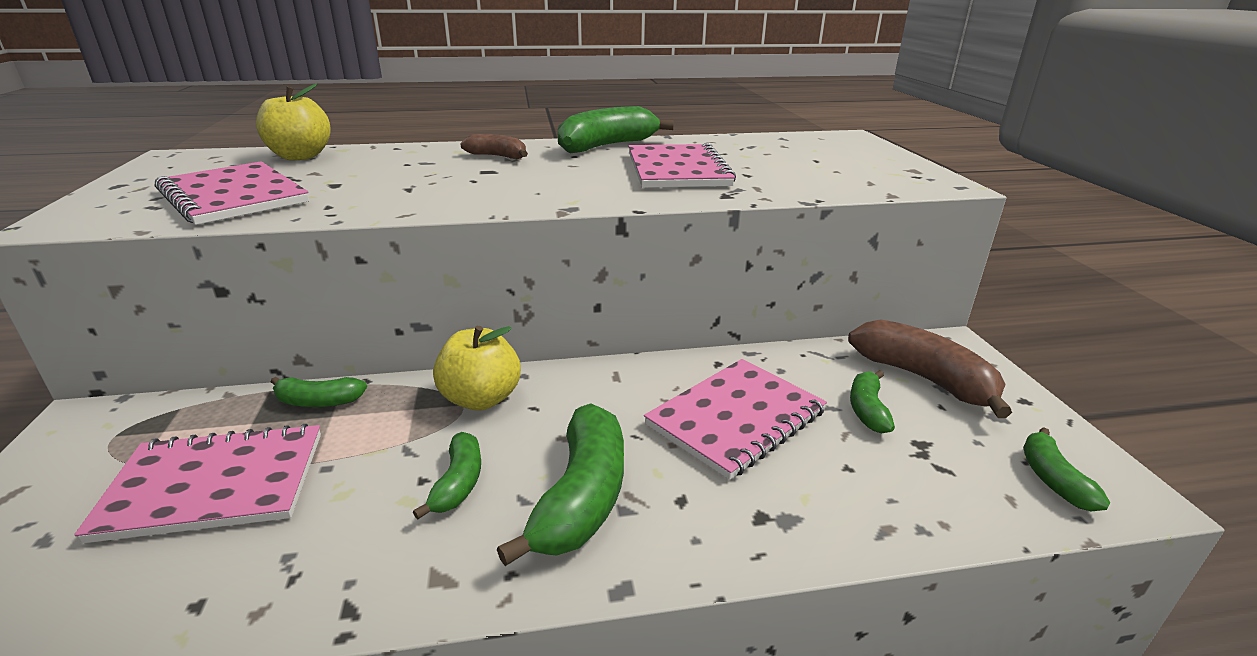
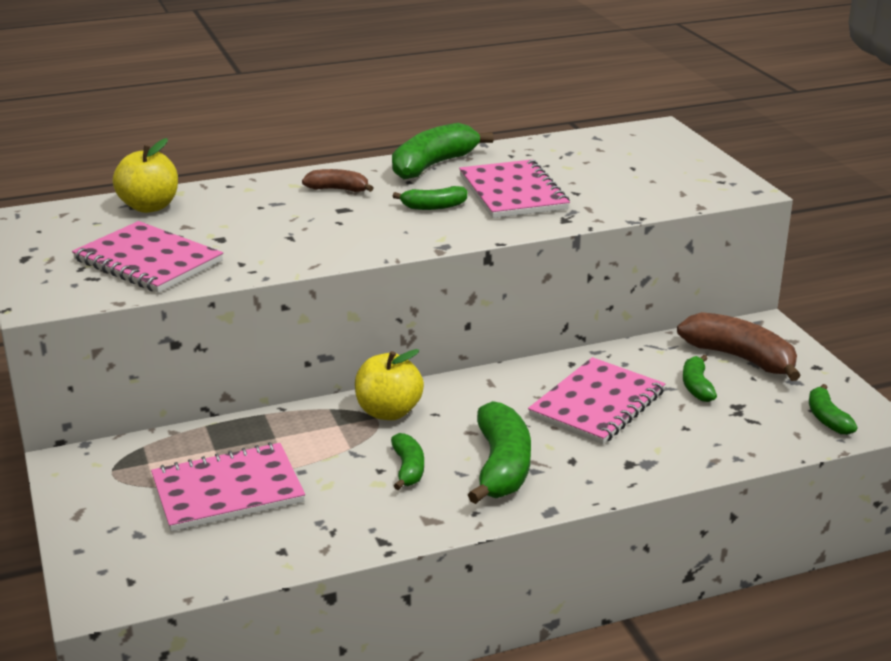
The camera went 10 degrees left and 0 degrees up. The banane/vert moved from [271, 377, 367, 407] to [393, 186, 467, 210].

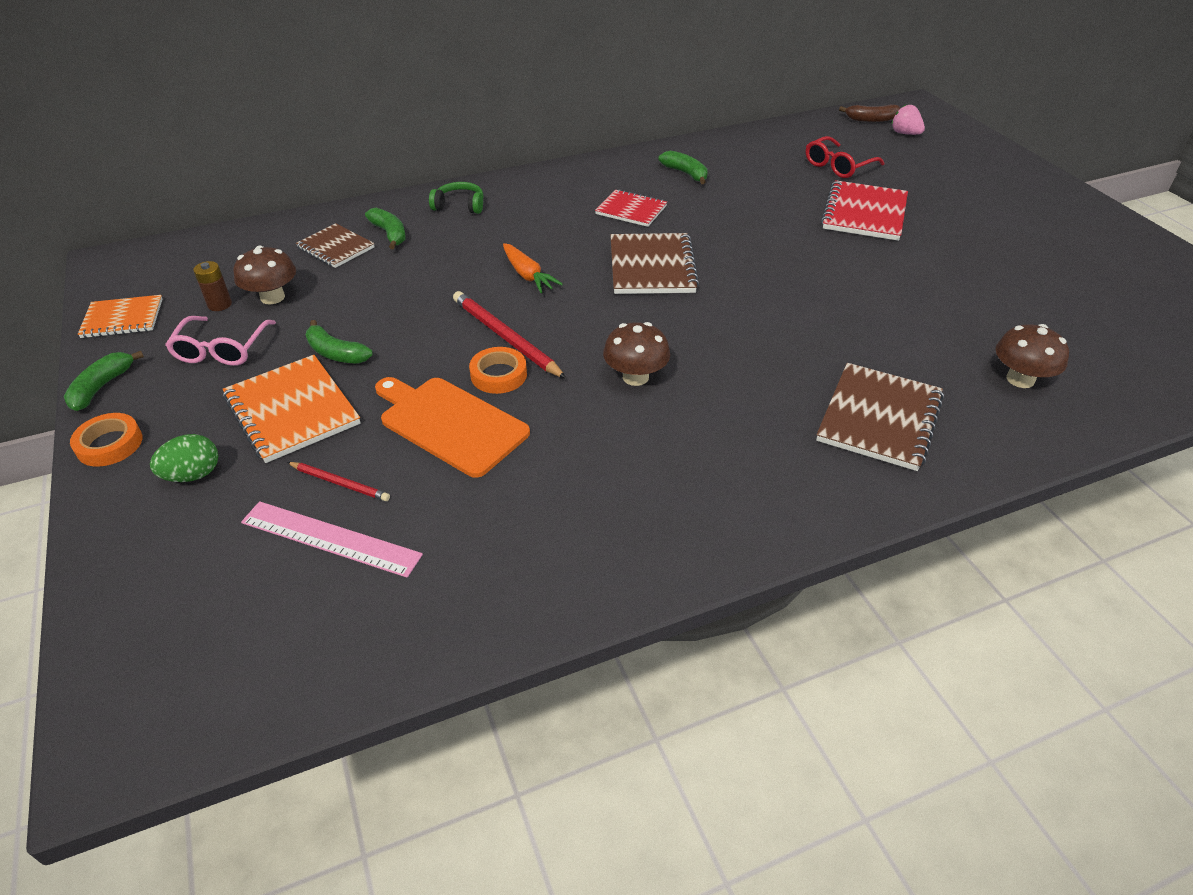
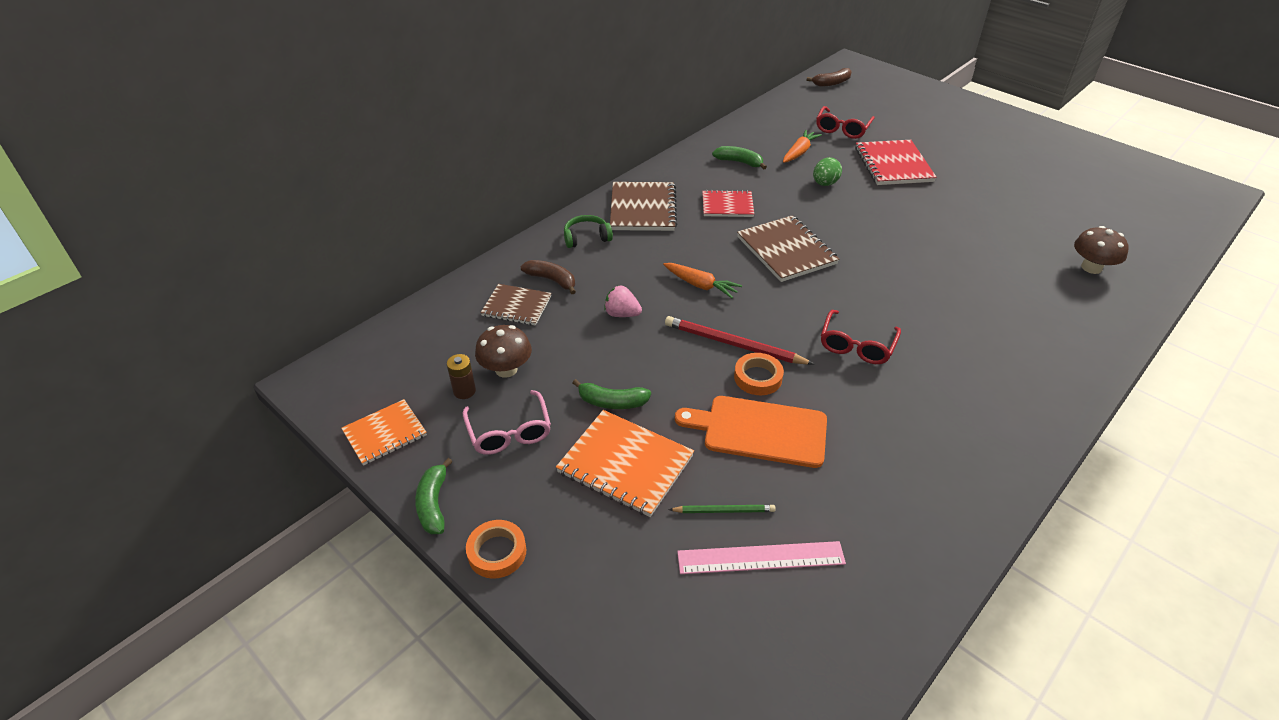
The camera went 25 degrees left and 0 degrees up. The œuf/vert moved from [150, 434, 218, 482] to [813, 157, 842, 186]. The crayon/rouge at [287, 462, 390, 501] became the crayon/vert at [668, 505, 776, 513]. The banane/vert at [365, 208, 406, 249] became the banane/marron at [521, 260, 576, 294]. The champignon/marron at [603, 322, 670, 386] was replaced by the lunettes/rouge at [821, 310, 901, 364]. The carnet/marron moved from [816, 363, 944, 471] to [610, 182, 677, 231]. The fraise/rose moved from [891, 104, 925, 135] to [604, 286, 642, 317]. The carotte/orange at [783, 130, 822, 163] appeared.

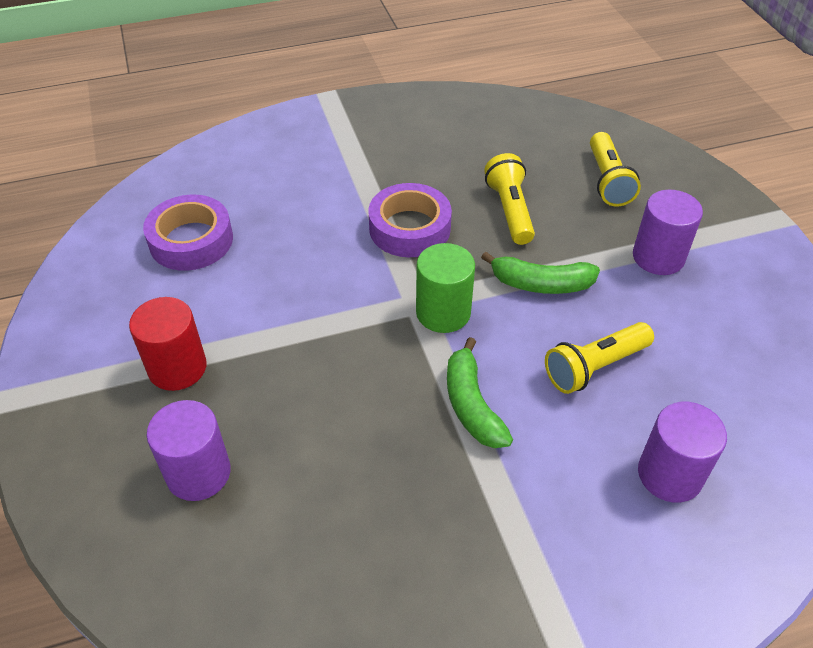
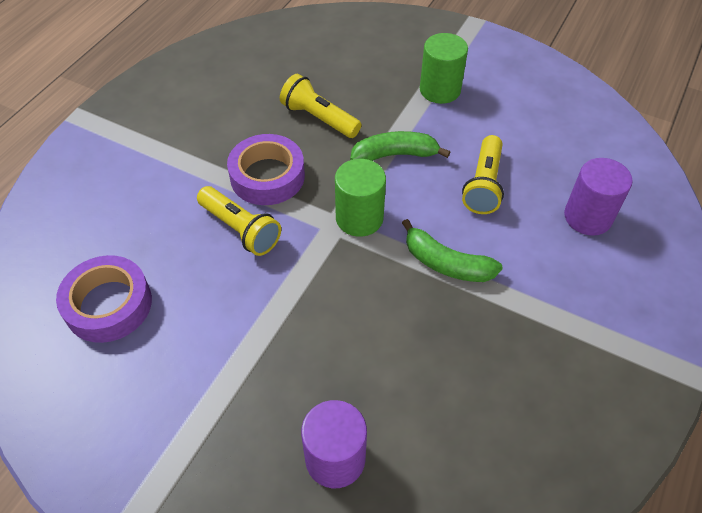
The camera went 45 degrees left and 5 degrees up. The cylindre/rouge at [129, 297, 207, 391] disappeared. The banane/vert at [481, 252, 600, 294] turned 150 degrees counterclockwise. The lampe de poche/jaune moved from [590, 132, 641, 207] to [197, 186, 281, 256]. The cylindre/violet at [633, 190, 703, 275] became the cylindre/vert at [420, 33, 468, 104].

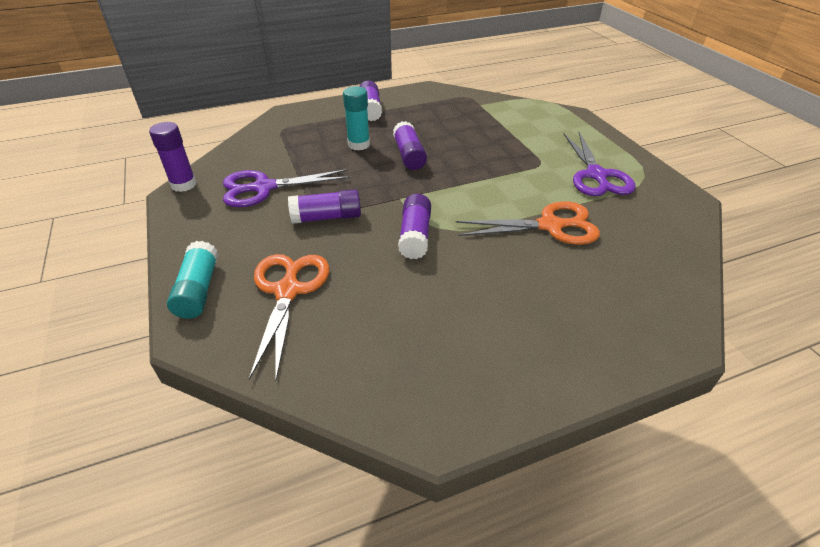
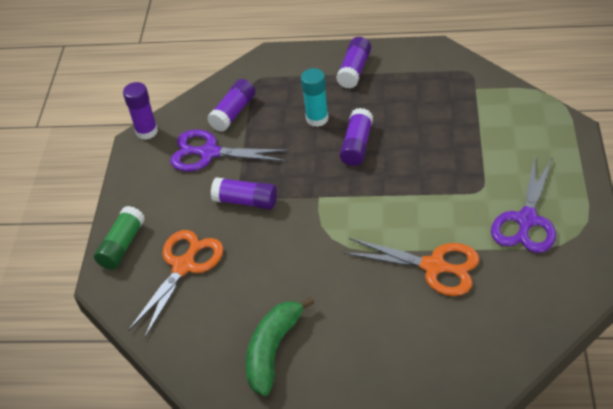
The camera went 30 degrees right and 5 degrees up. The bâton de colle/turquoise at [167, 241, 218, 319] became the bâton de colle/vert at [94, 206, 145, 270]. The bâton de colle/violet moved from [398, 194, 431, 259] to [207, 79, 255, 132]. The banane/vert at [246, 296, 314, 396] appeared.

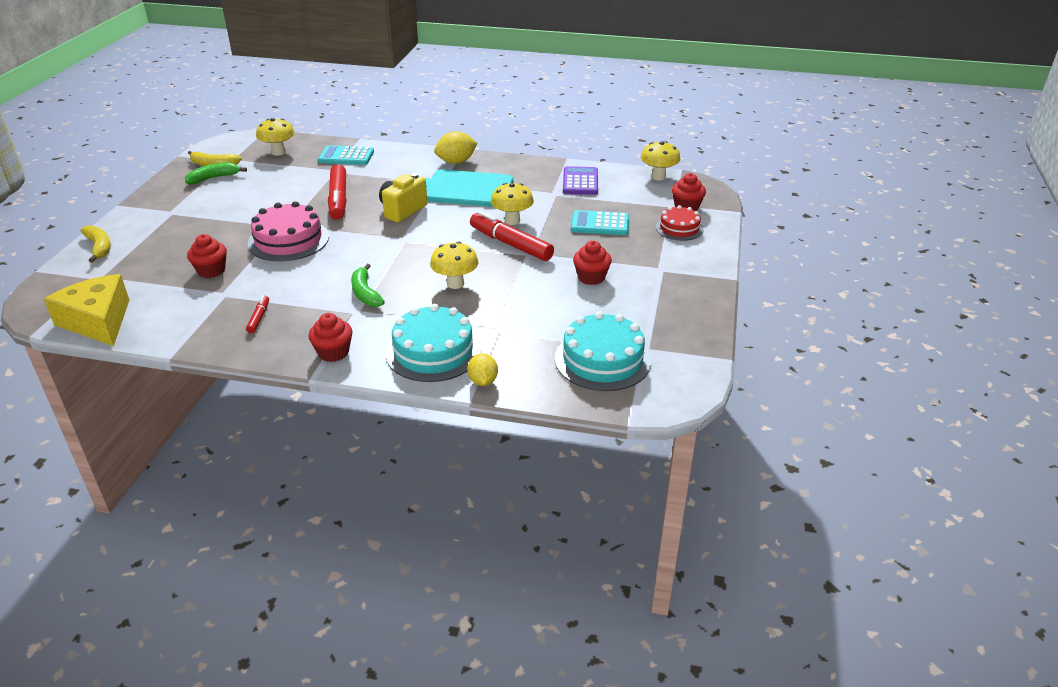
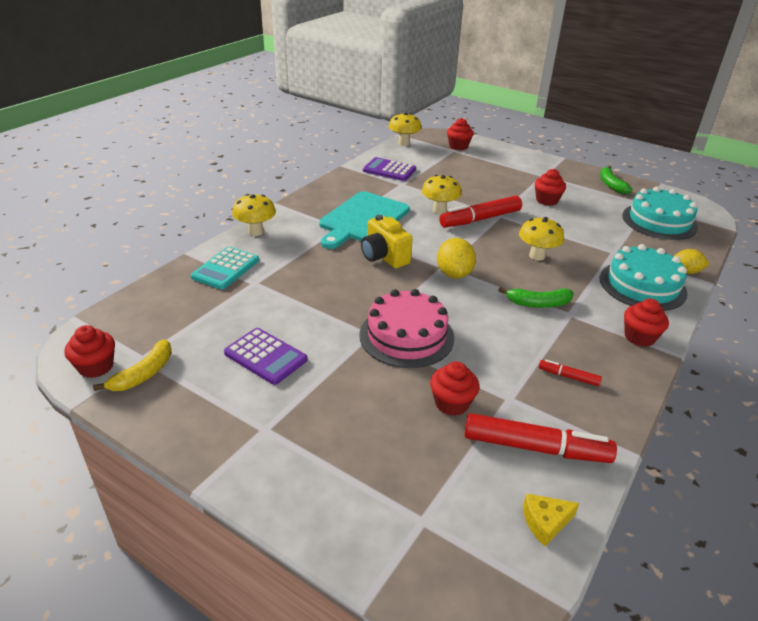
The camera went 70 degrees left and 0 degrees up. The fromage/jaune at [44, 274, 129, 346] changed to 0.46 times the size. The banane/jaune at [80, 225, 111, 263] disappeared. The banane/vert moved from [185, 162, 247, 184] to [600, 166, 633, 194]. The champignon/jaune moved from [256, 118, 295, 156] to [232, 194, 276, 236]. The feutre/rouge moved from [328, 164, 347, 220] to [465, 413, 617, 463]. The citron/jaune moved from [434, 131, 478, 164] to [437, 238, 476, 279]. The calculatrice/turquoise at [571, 210, 629, 235] disappeared. The gâteau/rouge at [656, 205, 703, 241] disappeared. The muffin/rouge at [64, 325, 115, 378] appeared. The calculatrice/violet at [224, 328, 307, 385] appeared.

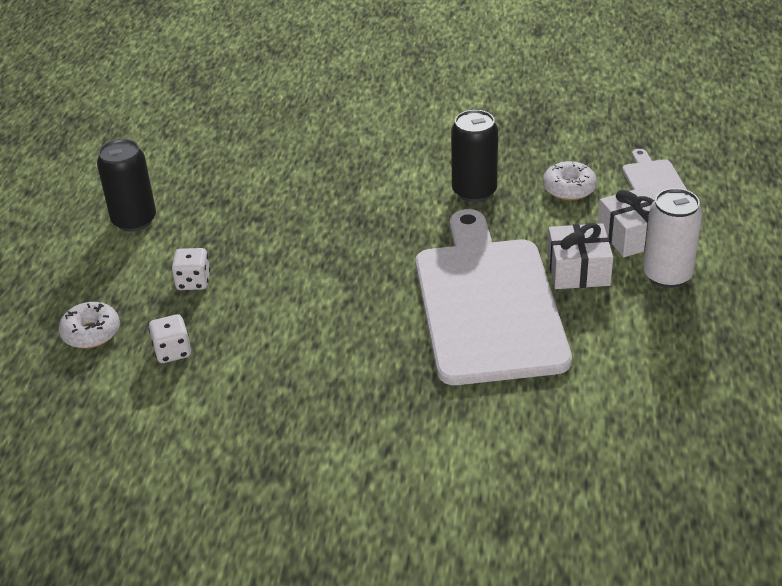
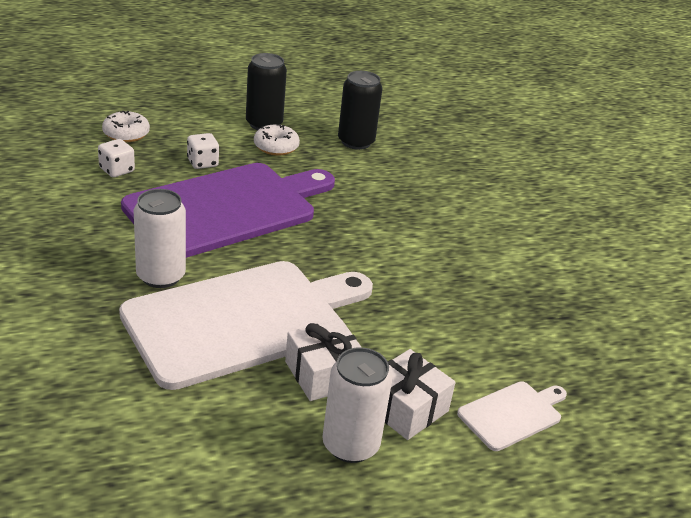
The camera went 60 degrees right and 5 degrees down. The canette/noir moved from [451, 110, 498, 202] to [338, 71, 382, 150]. The beignet/blanc moved from [543, 161, 597, 201] to [254, 124, 300, 156]. The planche à découper/violet at [121, 163, 335, 258] appeared. The canette/blanc at [134, 189, 186, 288] appeared.

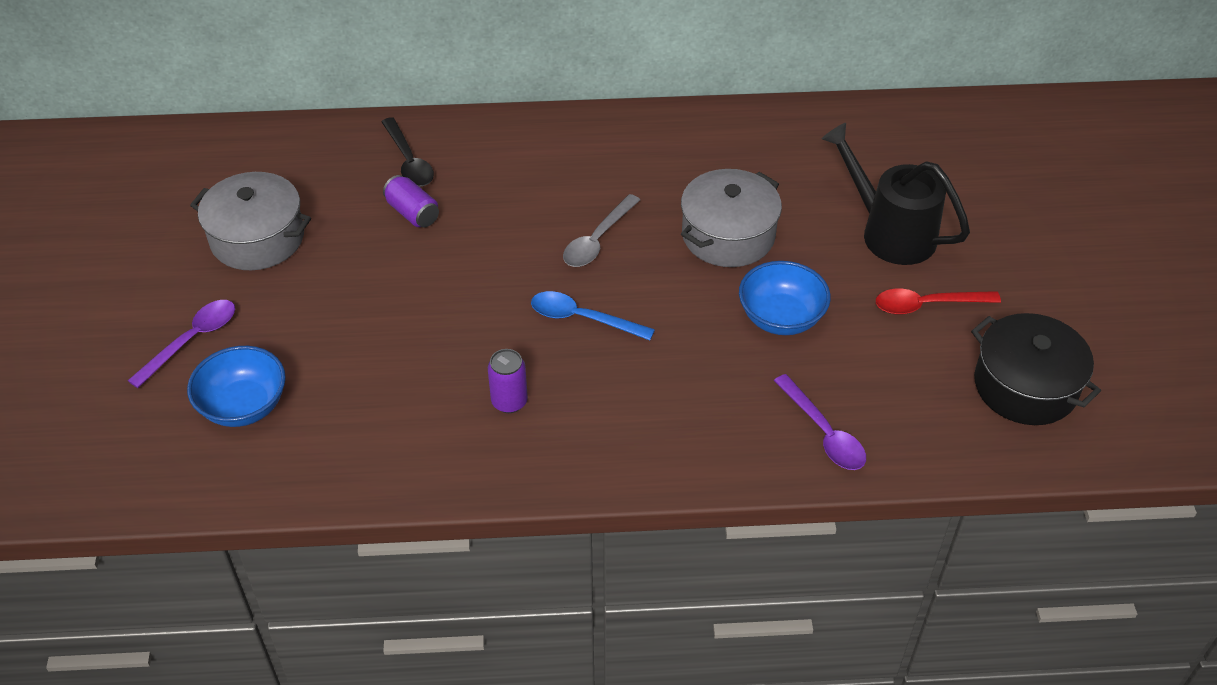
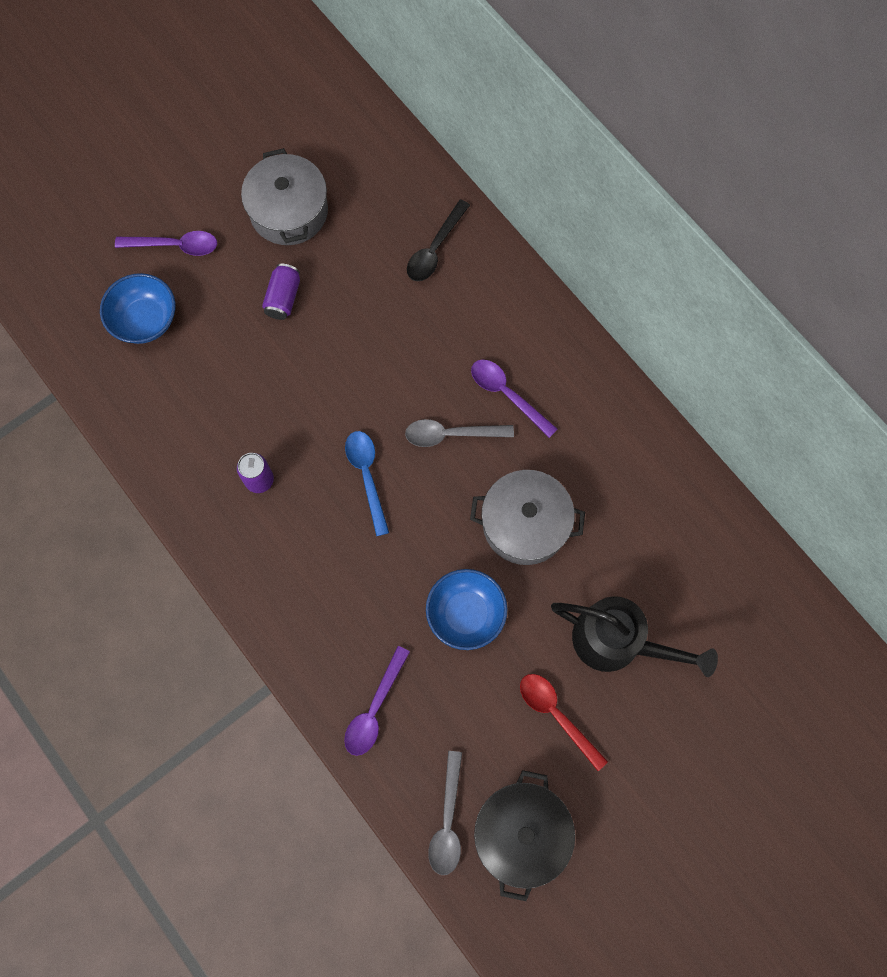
The camera went 55 degrees right and 25 degrees up. The canette/violet moved from [383, 175, 439, 227] to [262, 264, 300, 320]. The arrosoir/noir at [822, 123, 970, 265] turned 105 degrees clockwise. The cuillère/gris at [428, 751, 462, 875] appeared. The cuillère/violet at [471, 359, 558, 438] appeared.

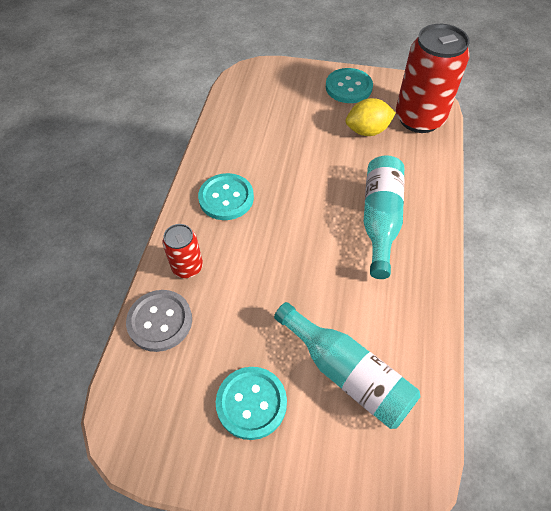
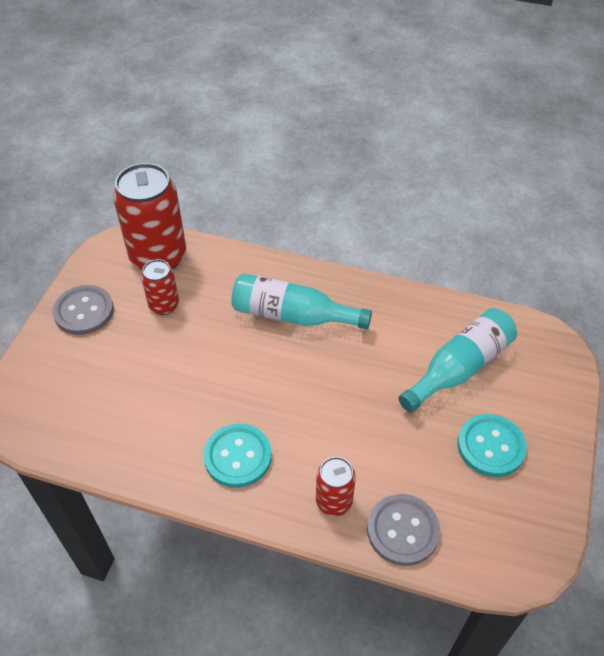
The camera went 85 degrees left and 5 degrees down. The bouton/turquoise at [326, 68, 373, 103] became the bouton/gris at [53, 285, 114, 335]. The citron/jaune at [345, 98, 396, 136] was replaced by the canette/rouge at [141, 259, 179, 315].

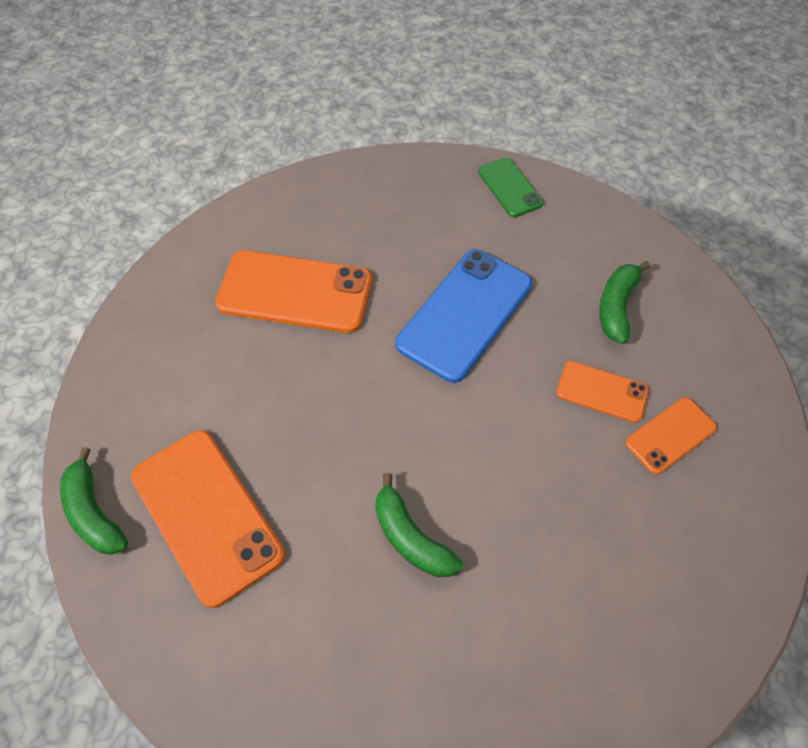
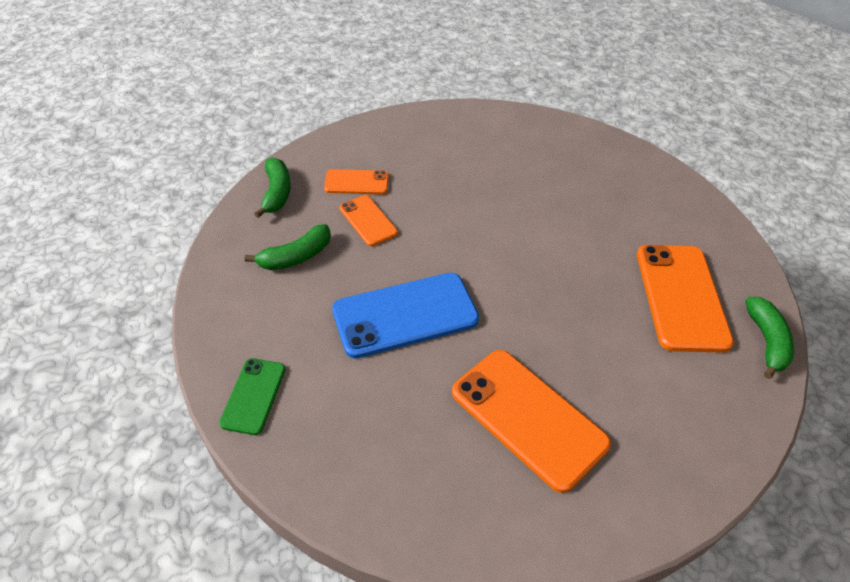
The camera went 145 degrees left and 10 degrees down. The banane/vert moved from [375, 473, 463, 577] to [254, 158, 291, 218].

